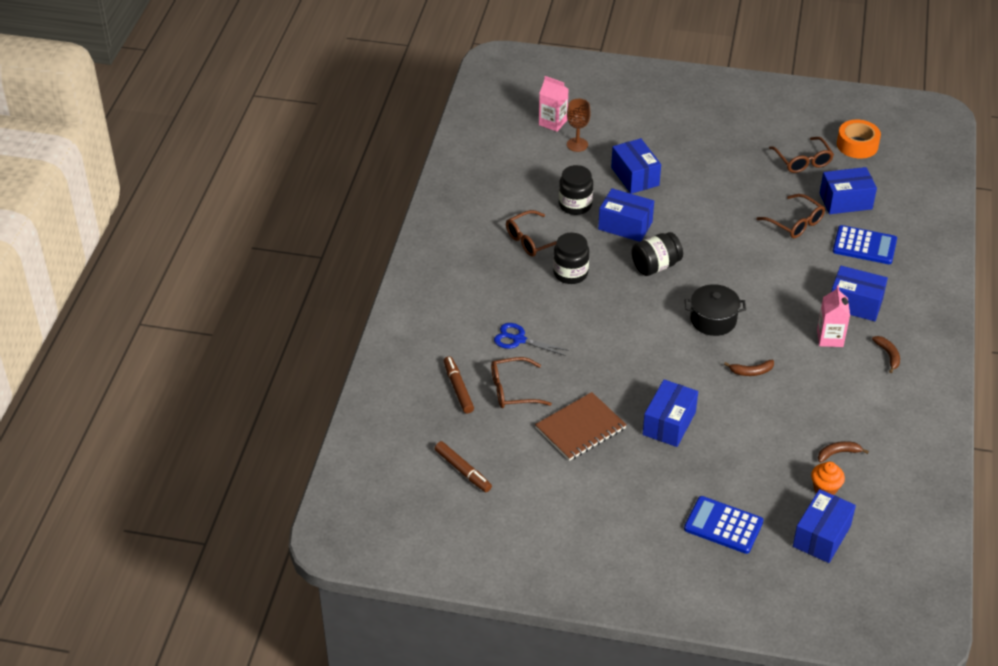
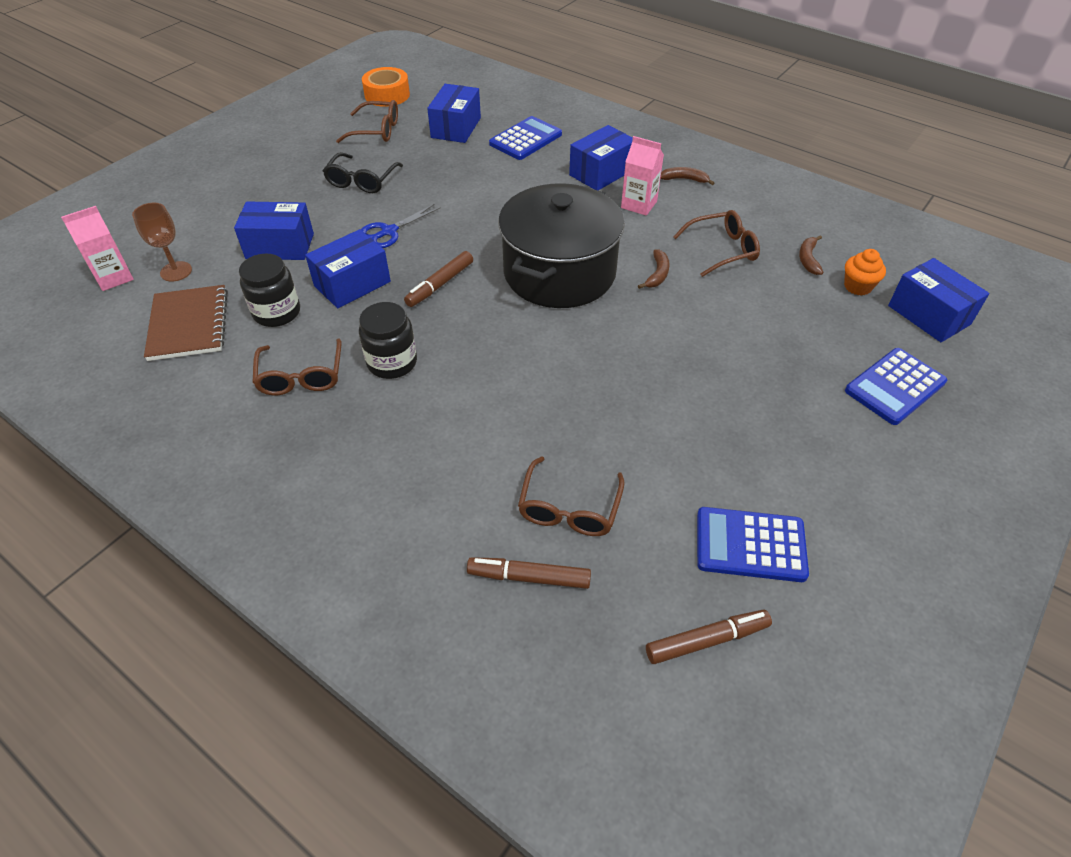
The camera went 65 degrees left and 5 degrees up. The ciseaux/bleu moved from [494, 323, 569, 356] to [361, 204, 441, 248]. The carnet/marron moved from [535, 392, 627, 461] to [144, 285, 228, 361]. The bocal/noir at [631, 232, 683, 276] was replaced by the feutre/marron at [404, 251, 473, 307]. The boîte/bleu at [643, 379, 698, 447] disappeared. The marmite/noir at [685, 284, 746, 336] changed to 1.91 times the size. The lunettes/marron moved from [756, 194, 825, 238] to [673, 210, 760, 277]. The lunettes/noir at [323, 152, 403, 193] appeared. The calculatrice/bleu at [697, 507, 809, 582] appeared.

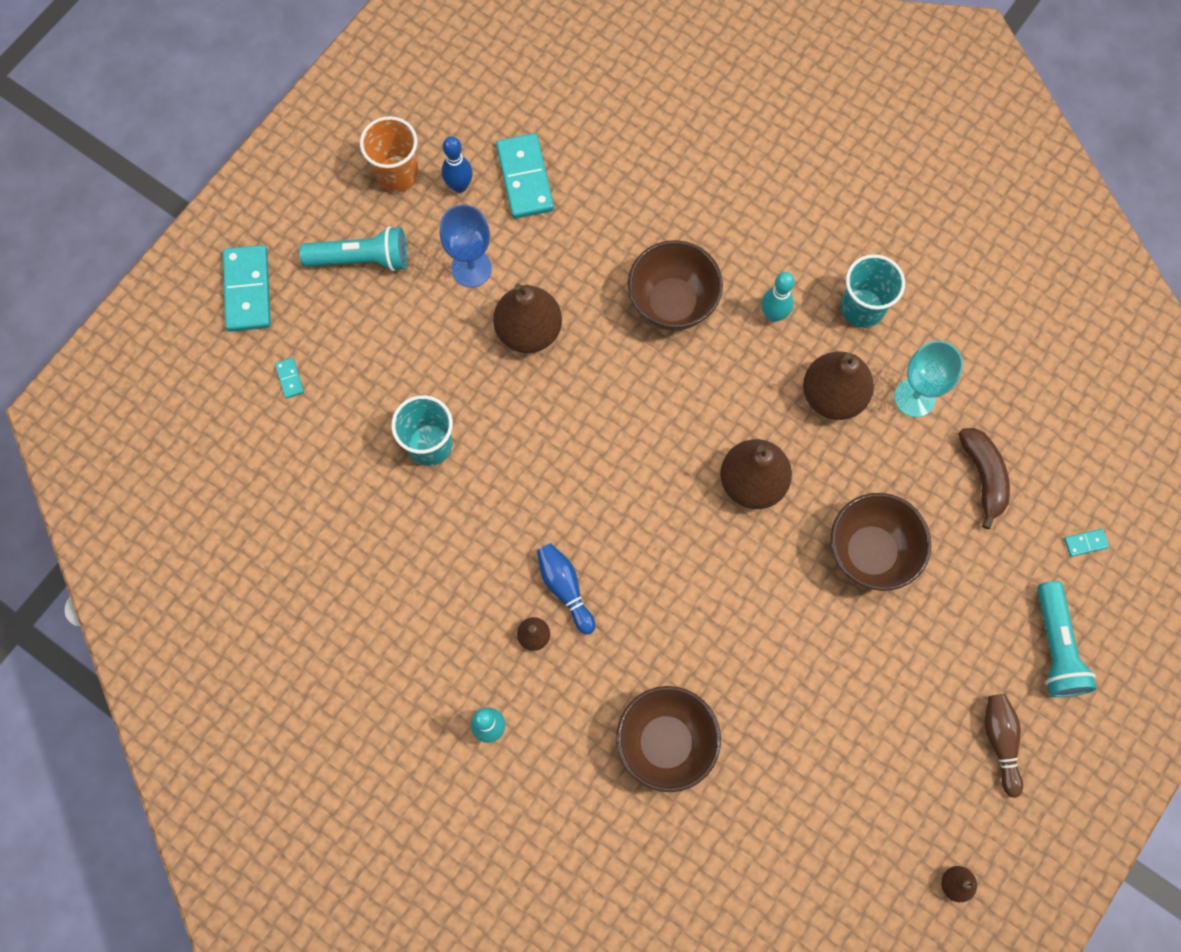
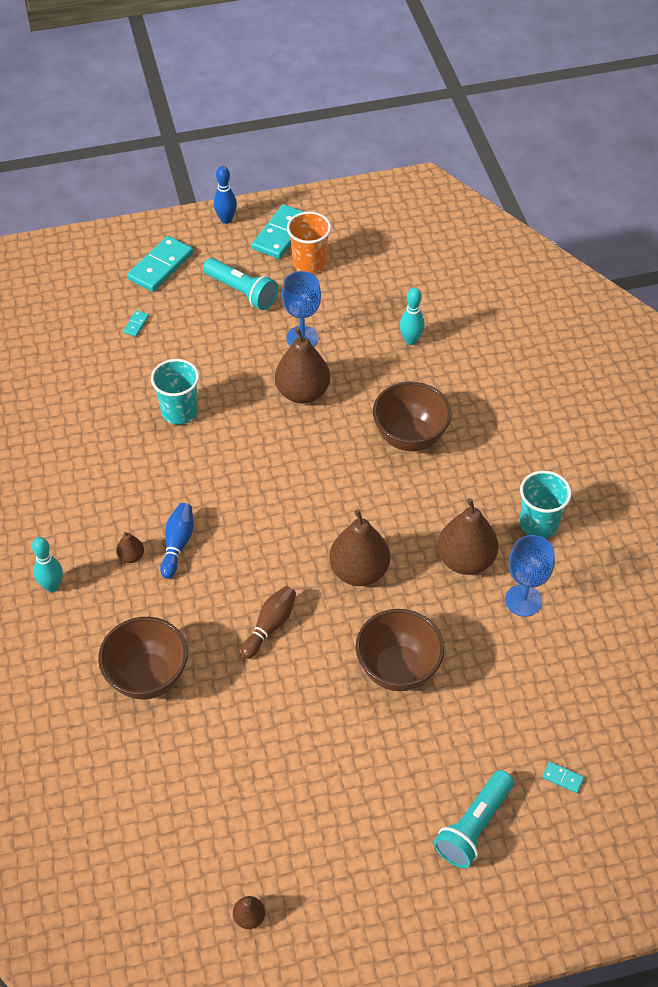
The camera went 40 degrees right and 20 degrees down. The quille/bleu moved from [442, 136, 473, 193] to [214, 166, 237, 224]. The domino/turquoise moved from [496, 133, 554, 219] to [252, 204, 304, 259]. The quille/turquoise moved from [762, 272, 795, 322] to [400, 288, 425, 345]. The verre à pied/turquoise at [894, 341, 963, 417] became the verre à pied/bleu at [505, 535, 555, 617]. The banane/marron at [959, 428, 1010, 529] disappeared. The quille/marron moved from [985, 694, 1023, 798] to [241, 586, 296, 659].

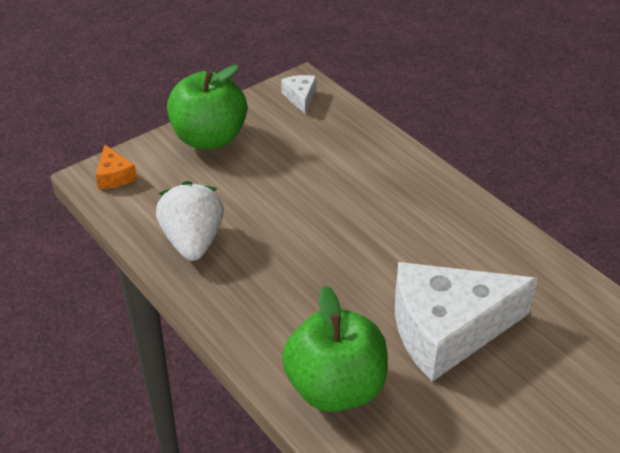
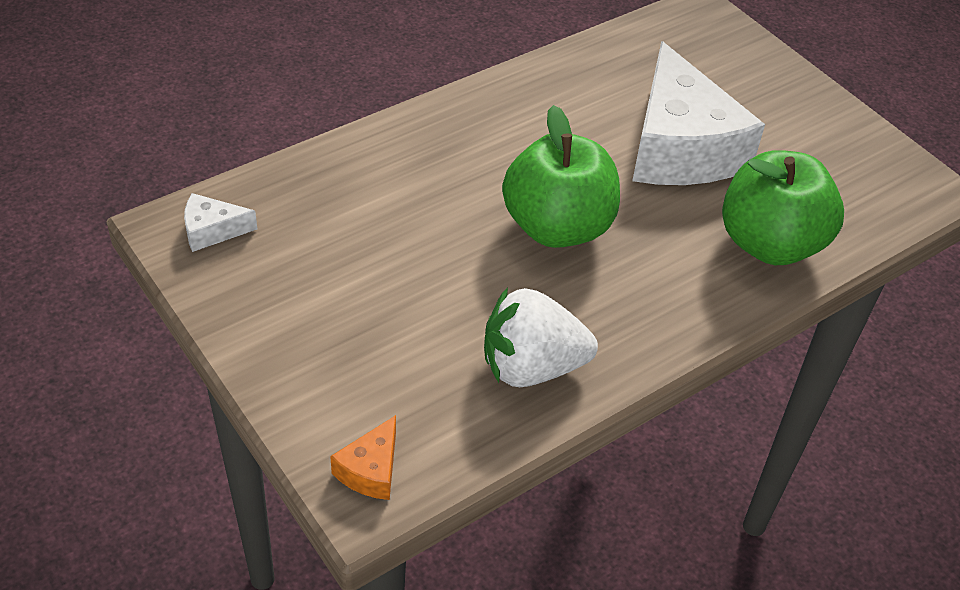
The camera went 90 degrees left and 5 degrees up. The fromage/orange at [96, 145, 137, 189] turned 135 degrees clockwise. The pomme/vert moved from [167, 65, 247, 149] to [502, 105, 620, 248].

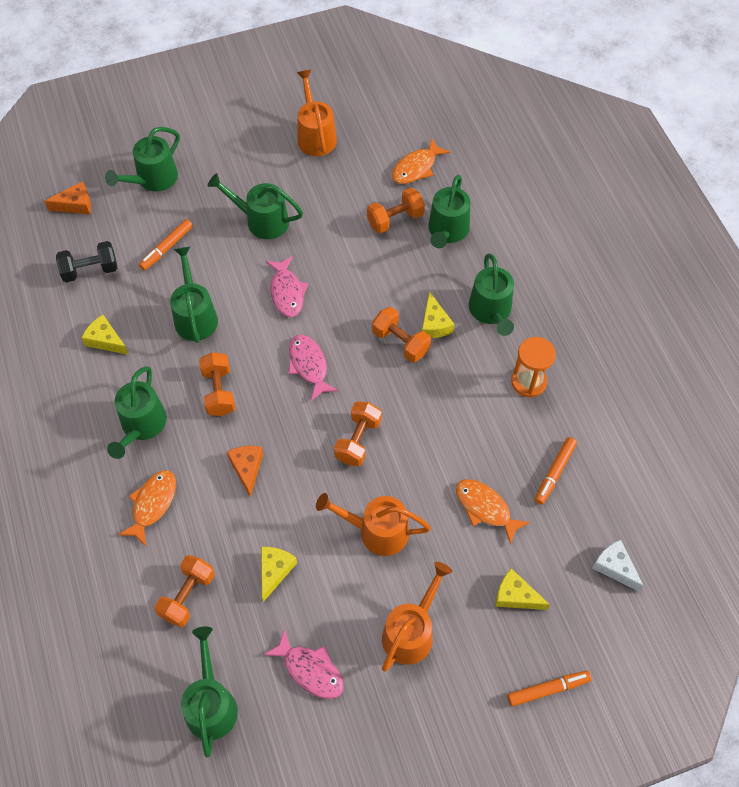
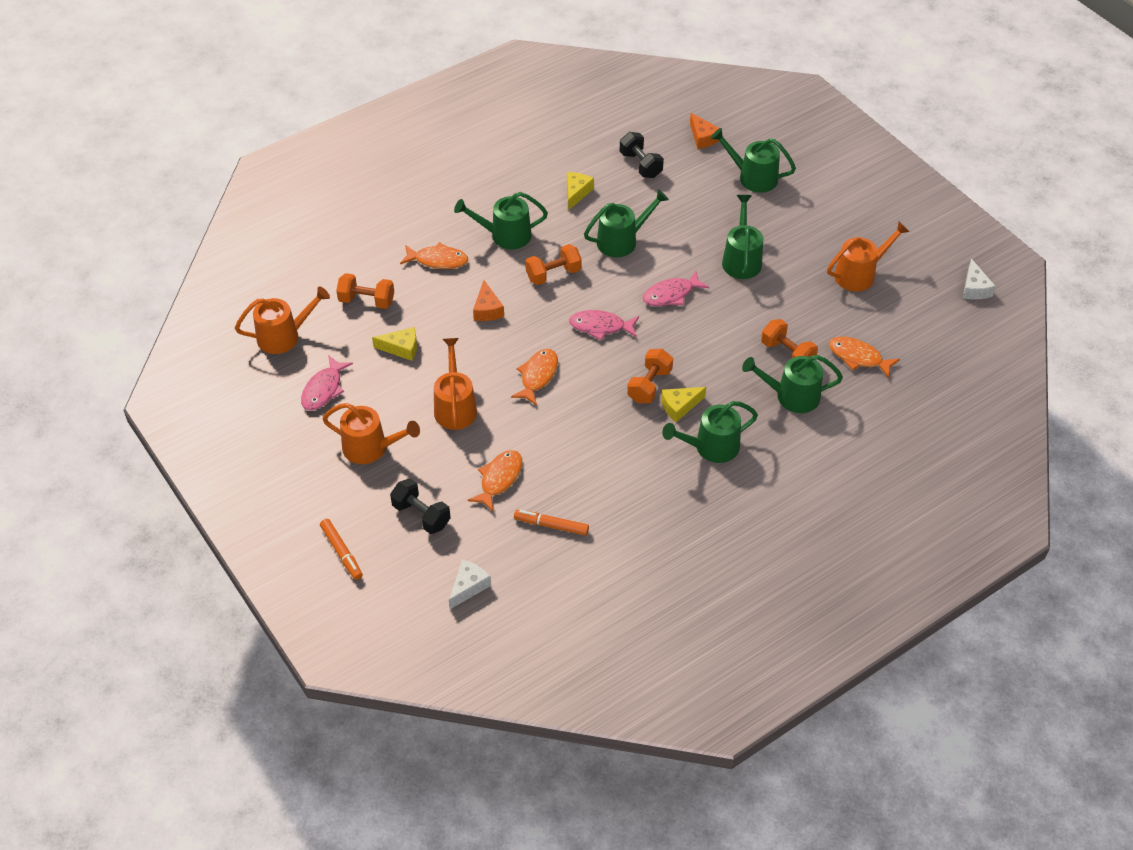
The camera went 75 degrees right and 10 degrees down. The feutre/orange at [139, 219, 193, 271] disappeared. The arrosoir/vert at [181, 626, 238, 757] became the arrosoir/orange at [235, 286, 330, 354]. The fromage/orange at [227, 446, 263, 498] turned 105 degrees clockwise. The poisson/rose at [288, 335, 338, 401] turned 135 degrees counterclockwise. The haltère/orange at [334, 401, 382, 466] was replaced by the poisson/orange at [511, 349, 558, 406]. The fromage/jaune at [495, 568, 550, 610] was replaced by the haltère/noir at [390, 478, 451, 534]. The sablier/orange at [511, 337, 556, 397] disappeared. The fromage/blanc at [963, 259, 996, 300] appeared.

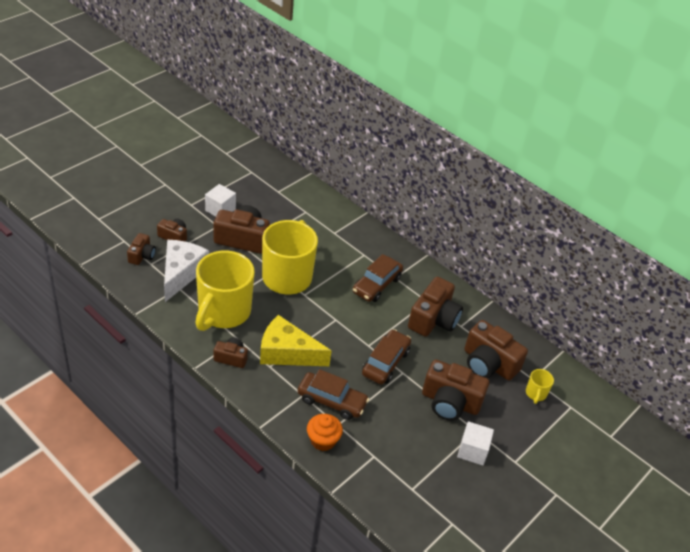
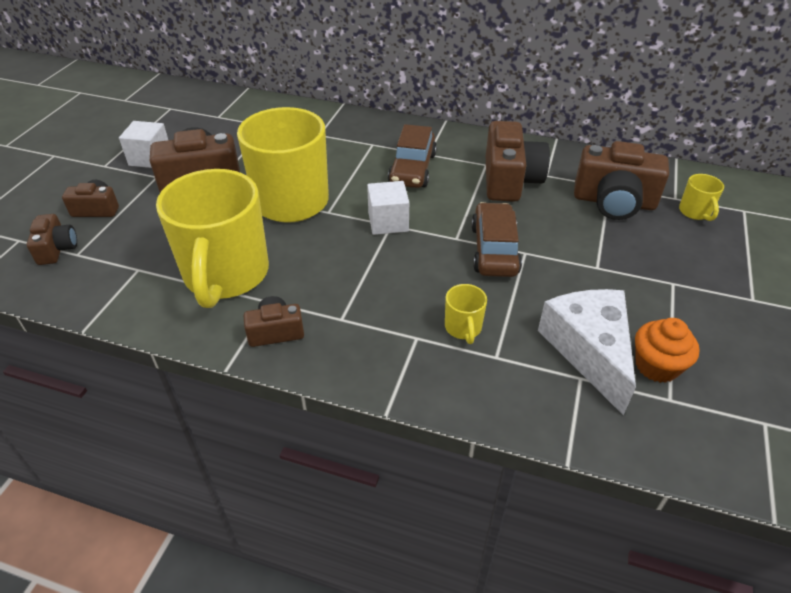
The camera went 20 degrees left and 0 degrees up. The fromage/blanc moved from [164, 240, 209, 302] to [538, 289, 636, 416]. The fromage/jaune at [260, 315, 331, 366] disappeared. The voiture/marron at [298, 369, 369, 420] was replaced by the tasse/jaune at [445, 284, 487, 344]. The muffin/orange moved from [307, 414, 343, 451] to [635, 318, 700, 383]. The appareil photo/marron at [422, 360, 489, 421] disappeared. The cube/blanc moved from [457, 421, 494, 465] to [367, 181, 409, 235].

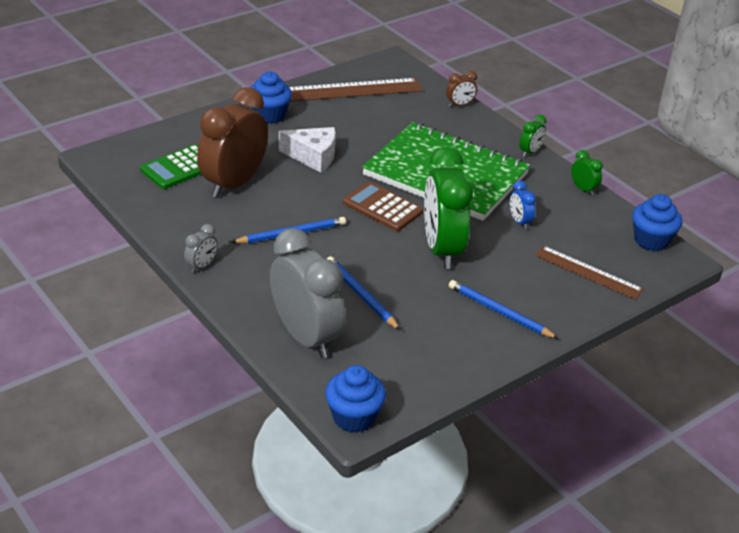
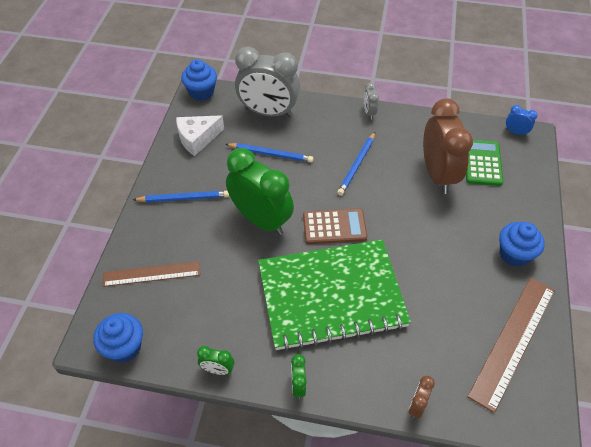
The camera went 140 degrees right and 15 degrees up. The fromage/blanc moved from [279, 127, 336, 173] to [176, 115, 224, 156]. The réveil/bleu moved from [510, 181, 536, 229] to [506, 105, 538, 136].

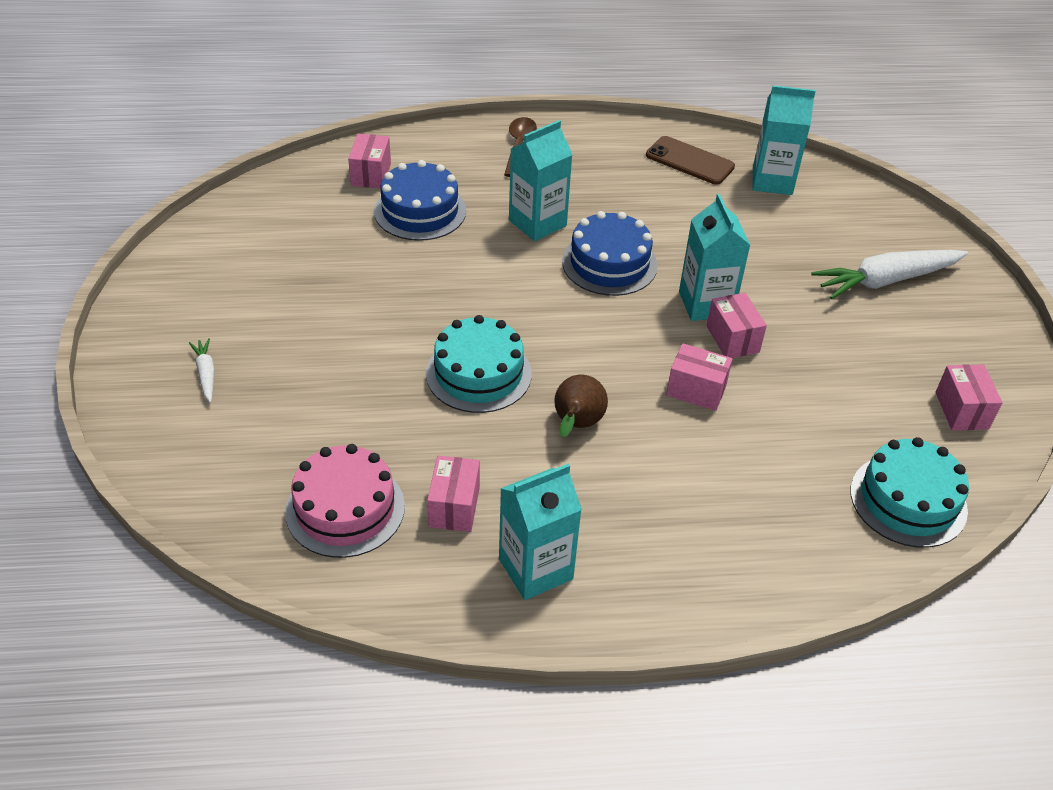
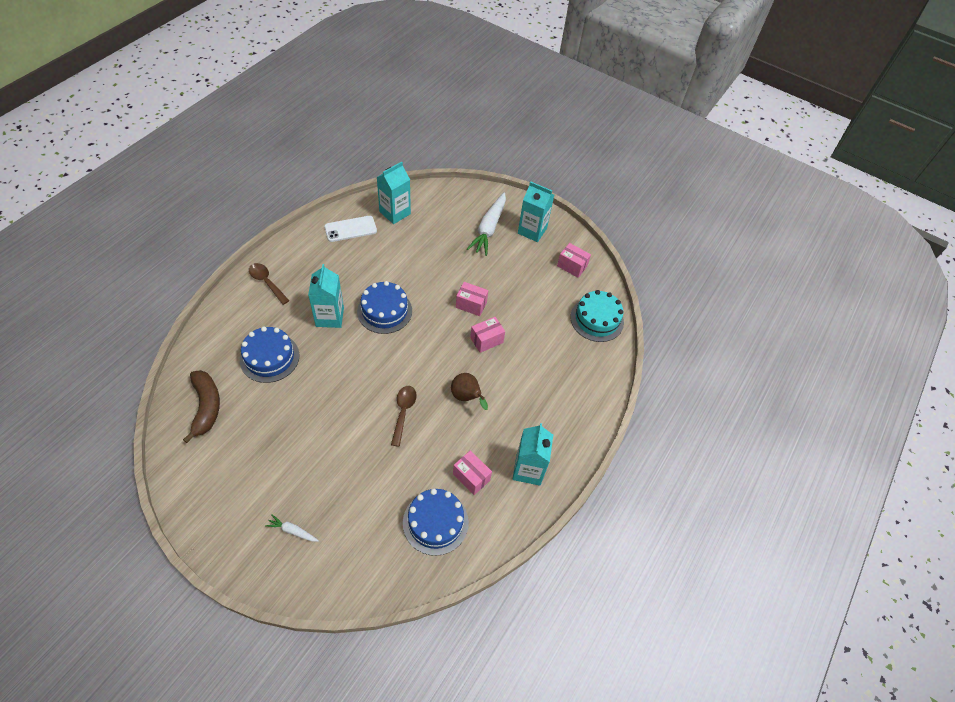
The camera went 55 degrees left and 10 degrees up. The gâteau/rose at [285, 444, 405, 558] became the gâteau/bleu at [403, 489, 469, 556]. The boîte/rose at [348, 134, 391, 189] disappeared. The gâteau/turquoise at [426, 315, 532, 413] was replaced by the cuillère/marron at [391, 386, 417, 447]. The téléphone/marron at [646, 136, 735, 185] became the téléphone/blanc at [324, 216, 377, 242]. The brique de lait/turquoise moved from [679, 194, 750, 321] to [518, 181, 554, 242]. The banane/marron at [183, 370, 220, 443] appeared.

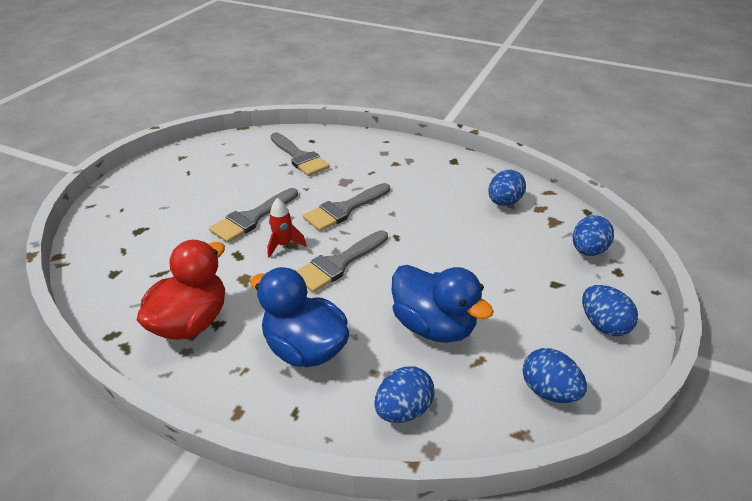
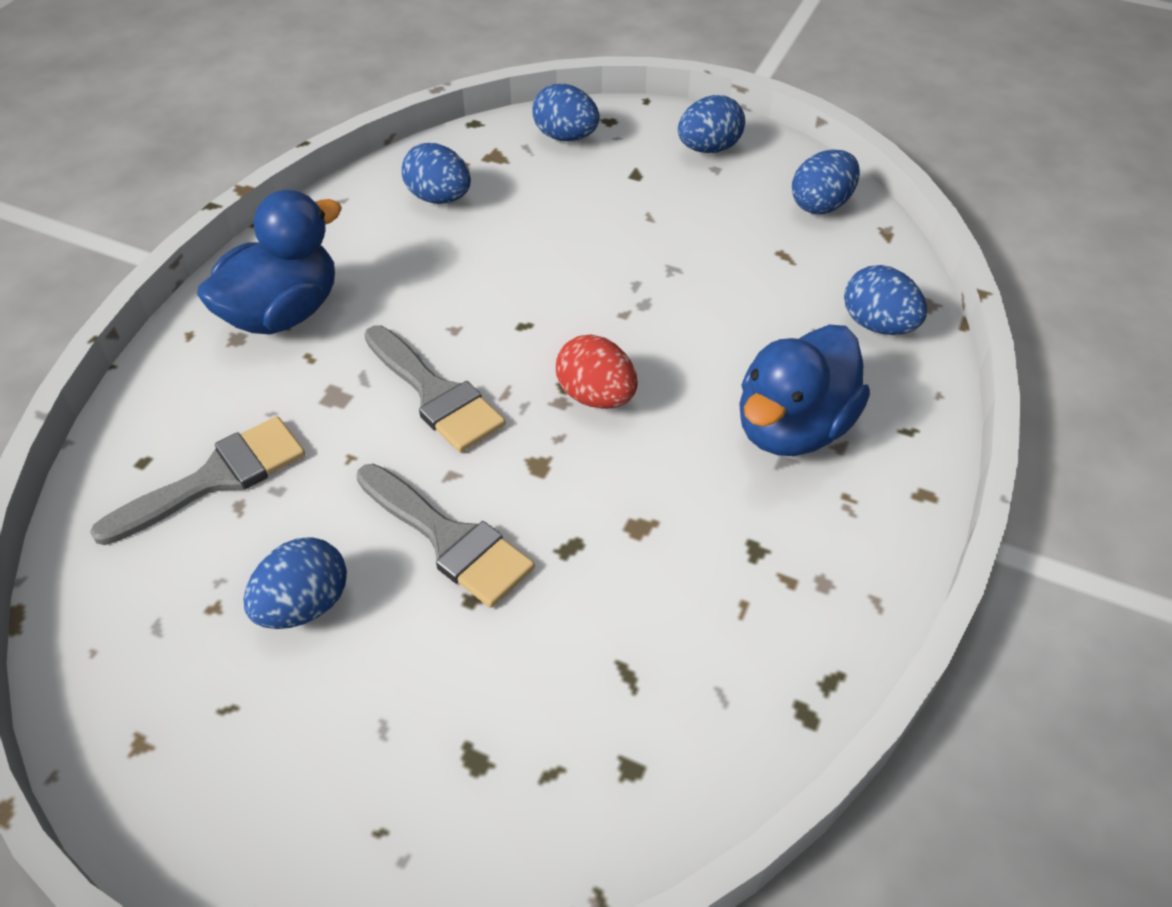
The camera went 90 degrees left and 10 degrees up. The canard/rouge at [137, 240, 225, 340] disappeared. The fusée/rouge at [267, 198, 307, 258] disappeared. The pinceau/gris at [296, 230, 388, 293] was replaced by the œuf/rouge at [556, 335, 638, 409]. The canard/bleu moved from [392, 265, 494, 343] to [197, 190, 342, 334]. The œuf/bleu at [244, 537, 347, 629] appeared.

